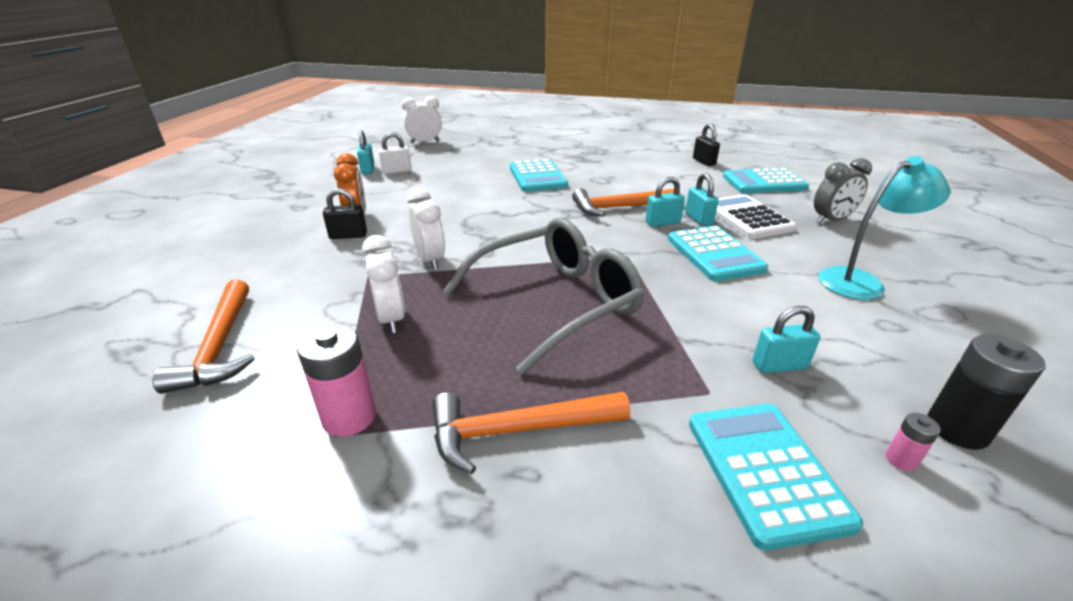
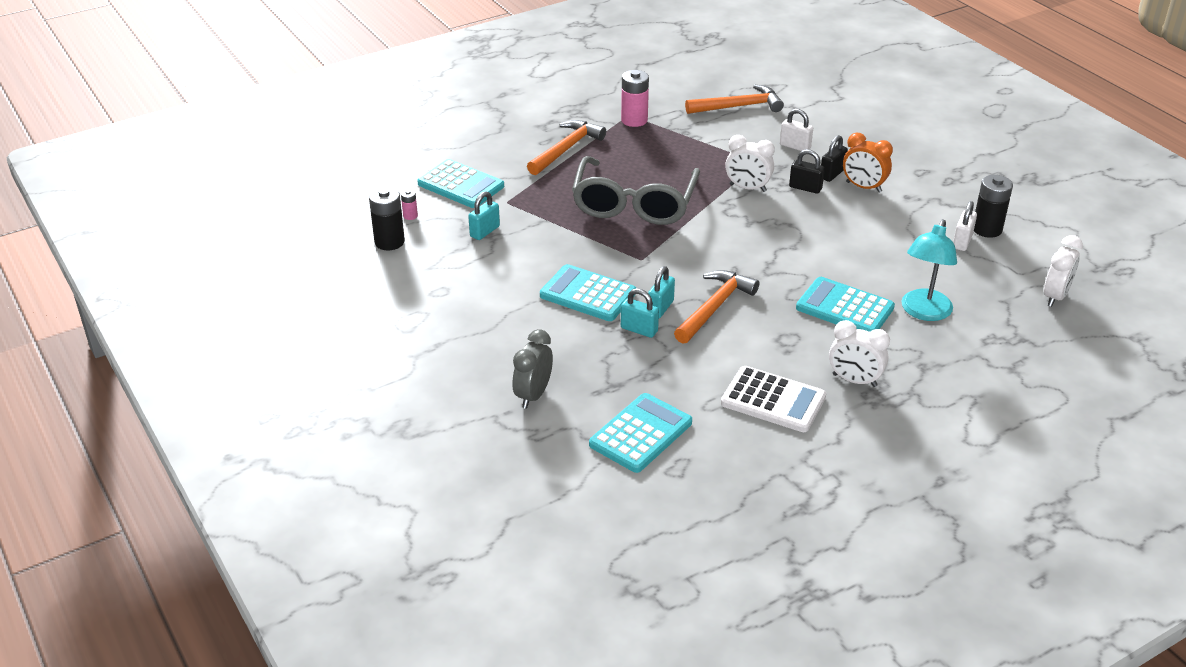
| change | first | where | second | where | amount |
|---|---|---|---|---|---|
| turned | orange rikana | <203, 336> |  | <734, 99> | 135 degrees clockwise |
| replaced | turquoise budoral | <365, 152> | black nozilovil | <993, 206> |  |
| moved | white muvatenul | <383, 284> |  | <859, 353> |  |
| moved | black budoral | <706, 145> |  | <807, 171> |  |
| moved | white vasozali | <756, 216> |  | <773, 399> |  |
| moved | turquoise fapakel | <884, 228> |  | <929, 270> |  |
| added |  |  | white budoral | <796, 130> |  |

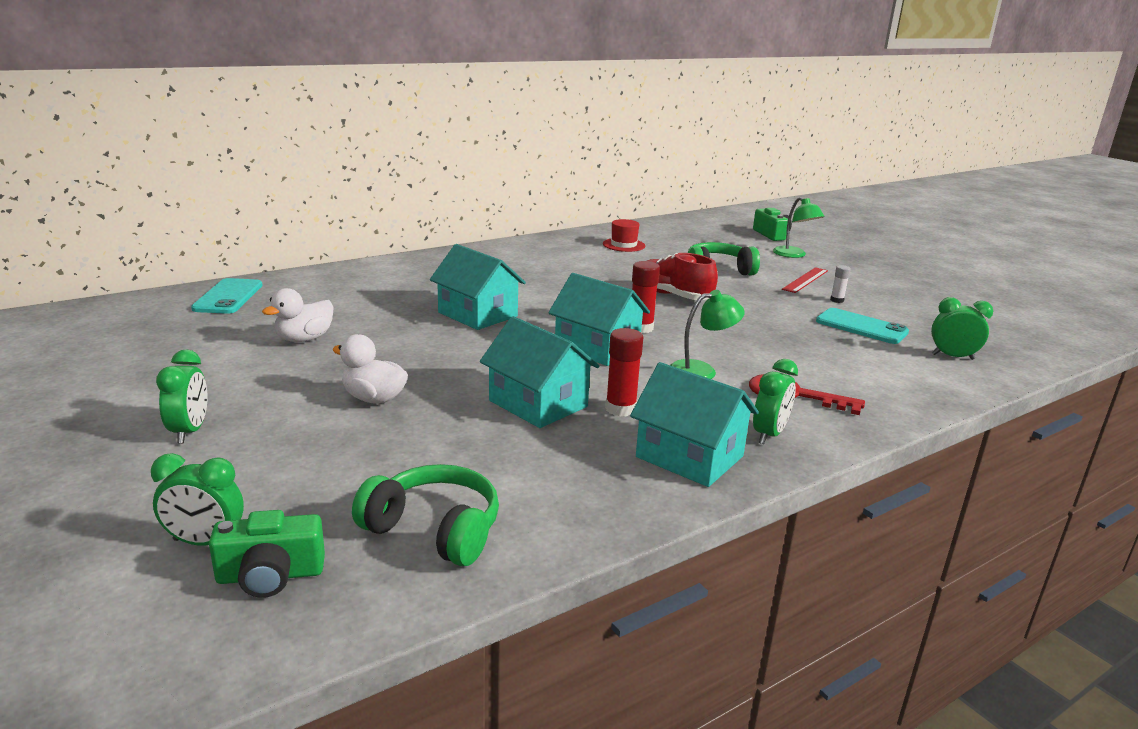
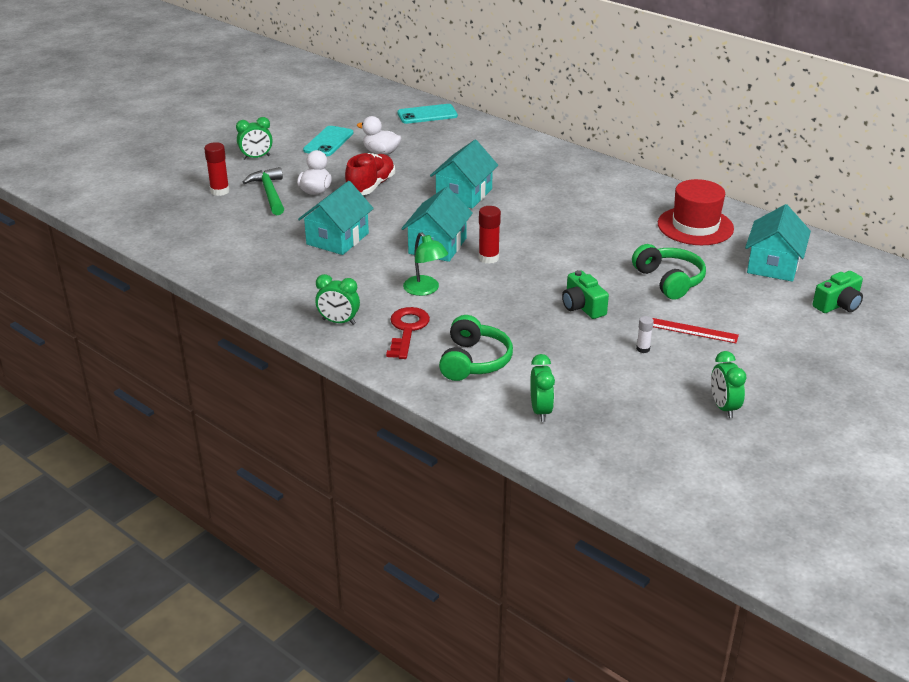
| change | first | where | second | where | amount |
|---|---|---|---|---|---|
| moved | green muvatenul | <197, 499> |  | <728, 384> |  |
| moved | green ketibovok | <267, 554> |  | <585, 294> |  |
| moved | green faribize | <425, 515> |  | <476, 348> |  |
| resized | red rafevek | <624, 235> |  | <696, 212> | x1.73 |
| moved | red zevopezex | <624, 372> |  | <217, 169> |  |
| moved | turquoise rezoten | <694, 424> |  | <778, 243> |  |
| moved | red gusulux | <682, 276> |  | <370, 174> |  |
| removed | green fapakel | <798, 227> |  |  |  |
| moved | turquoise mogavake | <862, 326> |  | <328, 141> |  |
| added |  |  | green rikana | <263, 191> |  |

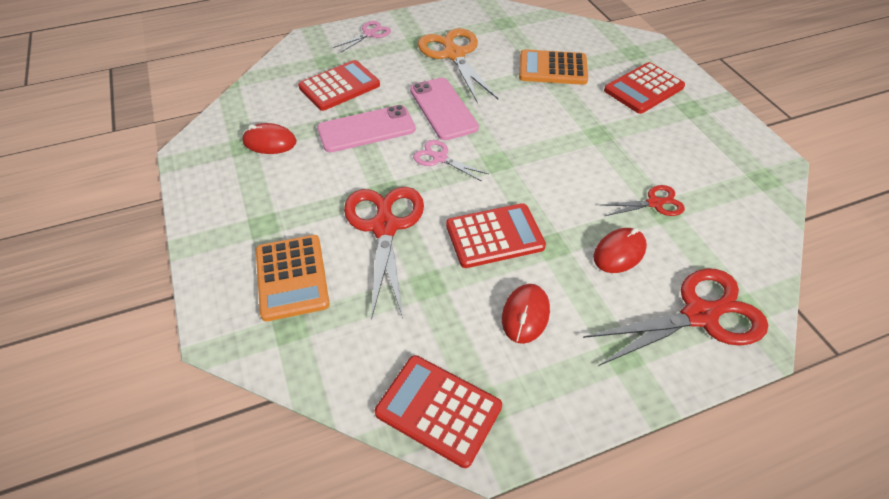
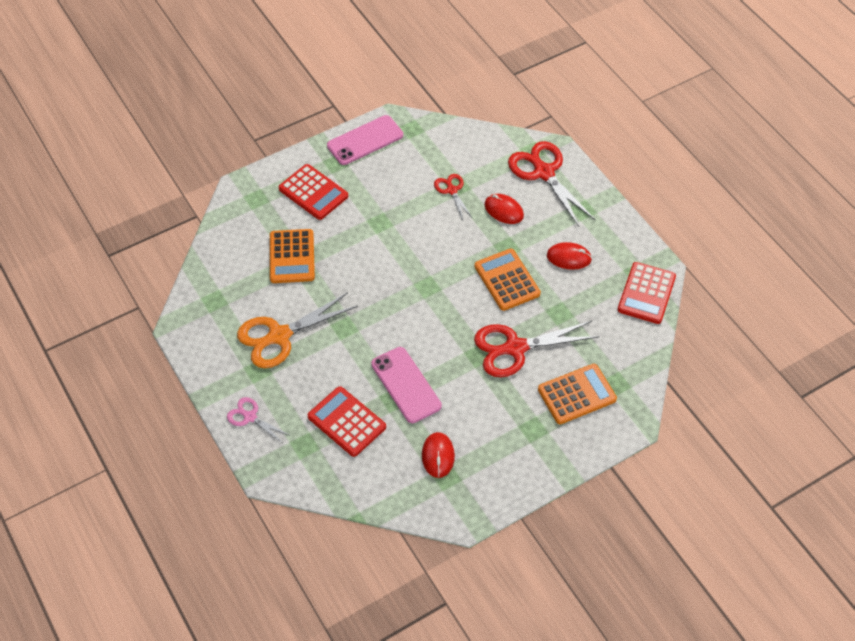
| change | first | where | second | where | amount |
|---|---|---|---|---|---|
| moved | pink mogavake | <444, 109> |  | <365, 140> |  |
| removed | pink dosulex | <450, 160> |  |  |  |
| recoloured | red vasozali | <496, 235> | orange vasozali | <507, 279> |  |

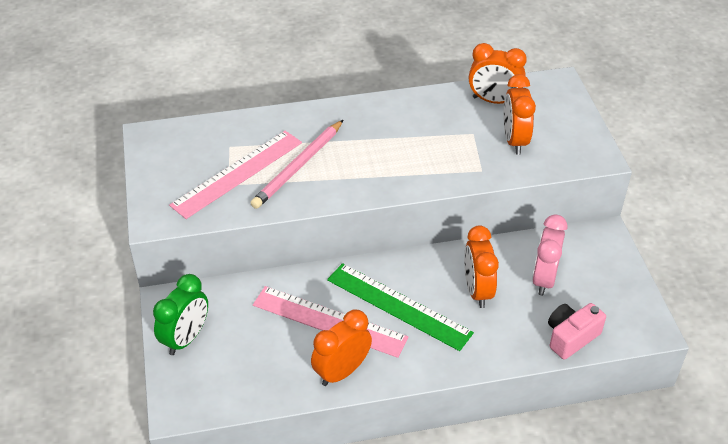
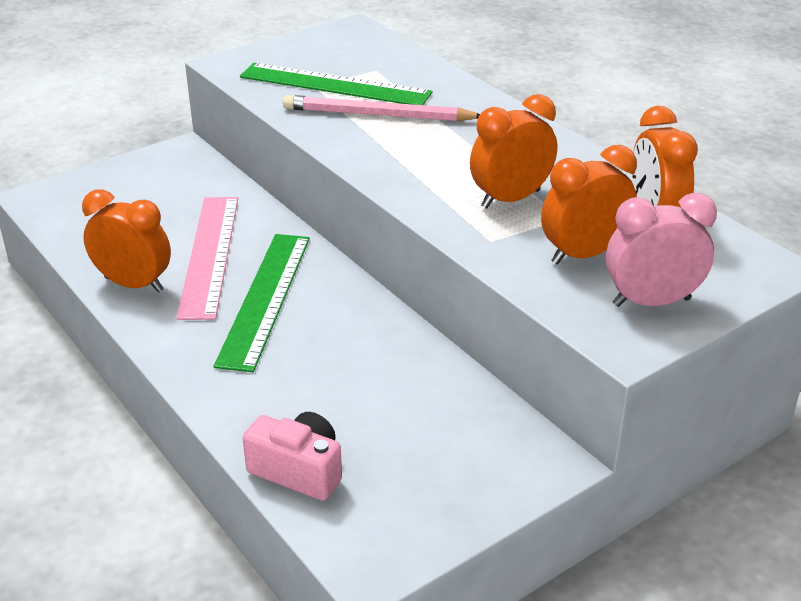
| change | first | where | second | where | amount |
|---|---|---|---|---|---|
| removed | green muvatenul | <180, 314> |  |  |  |
| recoloured | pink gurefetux | <235, 175> | green gurefetux | <336, 84> |  |
| moved | orange muvatenul | <481, 267> |  | <513, 151> |  |
| moved | pink muvatenul | <549, 254> |  | <661, 250> |  |

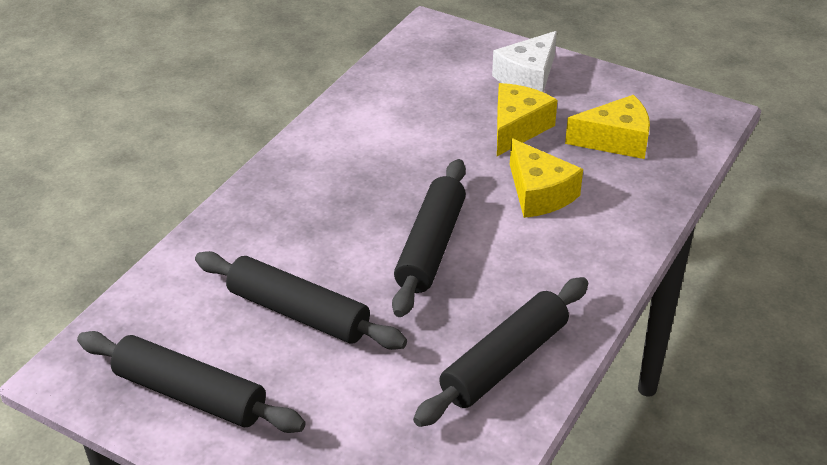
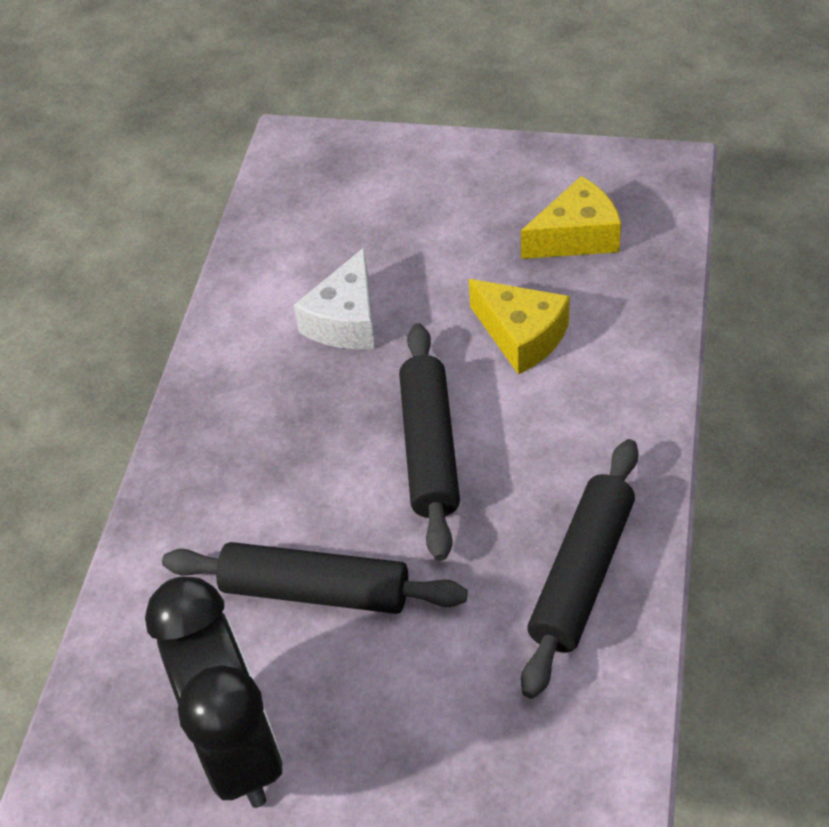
| change | first | where | second | where | amount |
|---|---|---|---|---|---|
| replaced | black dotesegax | <191, 382> | black muvatenul | <214, 692> |  |
| moved | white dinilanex | <524, 62> |  | <334, 298> |  |
| removed | yellow dinilanex | <527, 119> |  |  |  |

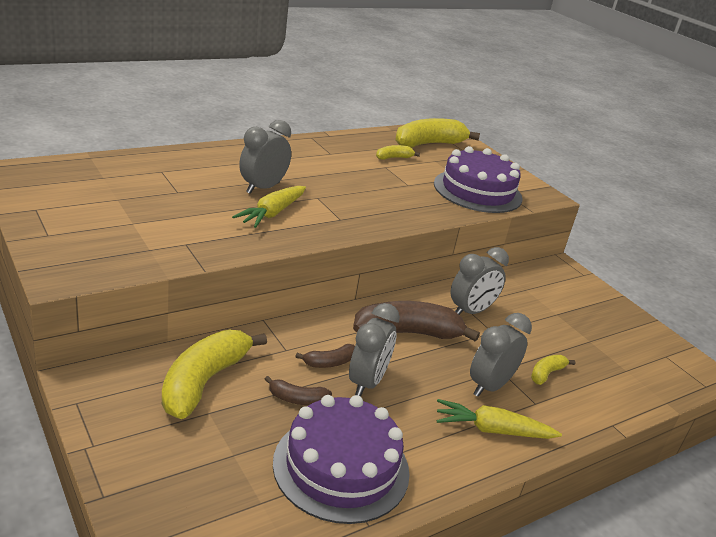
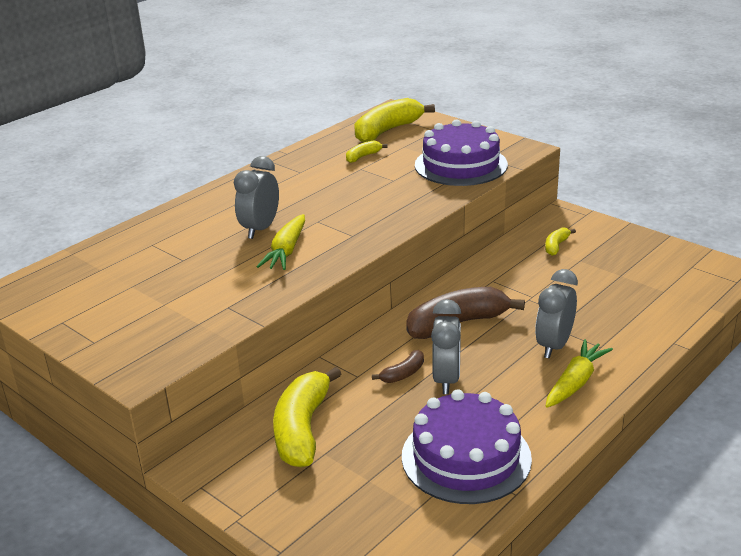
| change | first | where | second | where | amount |
|---|---|---|---|---|---|
| removed | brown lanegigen | <298, 390> |  |  |  |
| turned | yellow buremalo | <499, 419> |  | <579, 373> | 135 degrees clockwise |
| removed | grey muvatenul | <480, 281> |  |  |  |
| moved | yellow lanegigen | <553, 370> |  | <560, 241> |  |

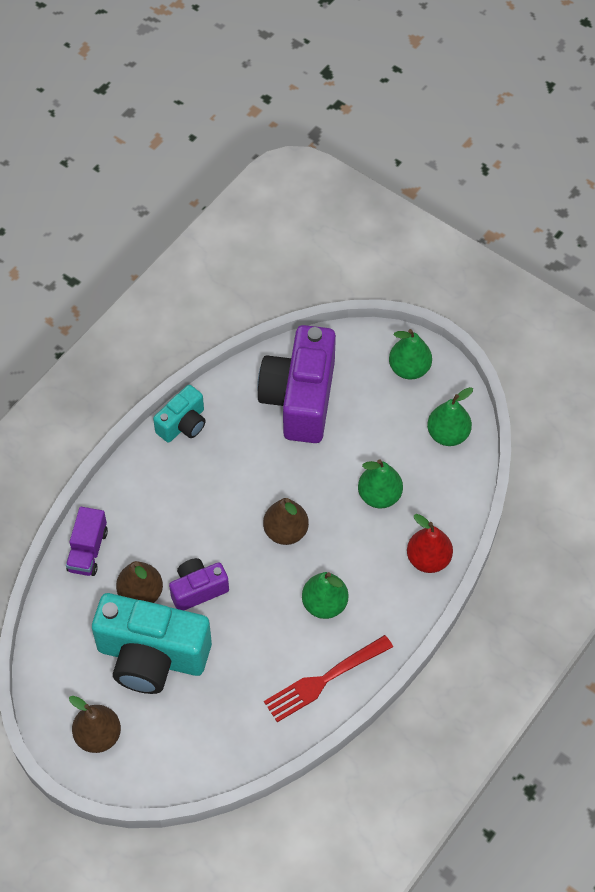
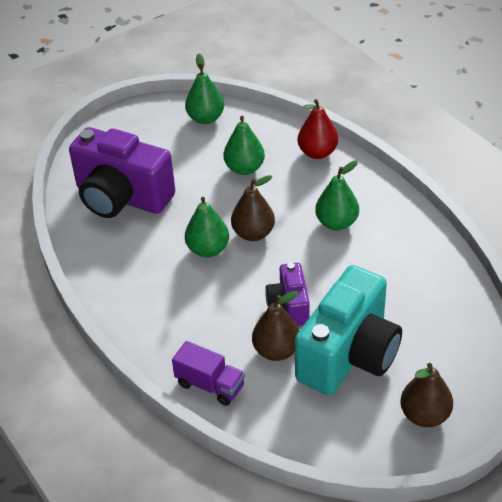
| change | first | where | second | where | amount |
|---|---|---|---|---|---|
| removed | turquoise ketibovok | <179, 414> |  |  |  |
| removed | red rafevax | <328, 678> |  |  |  |
| moved | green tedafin | <410, 354> |  | <207, 227> |  |

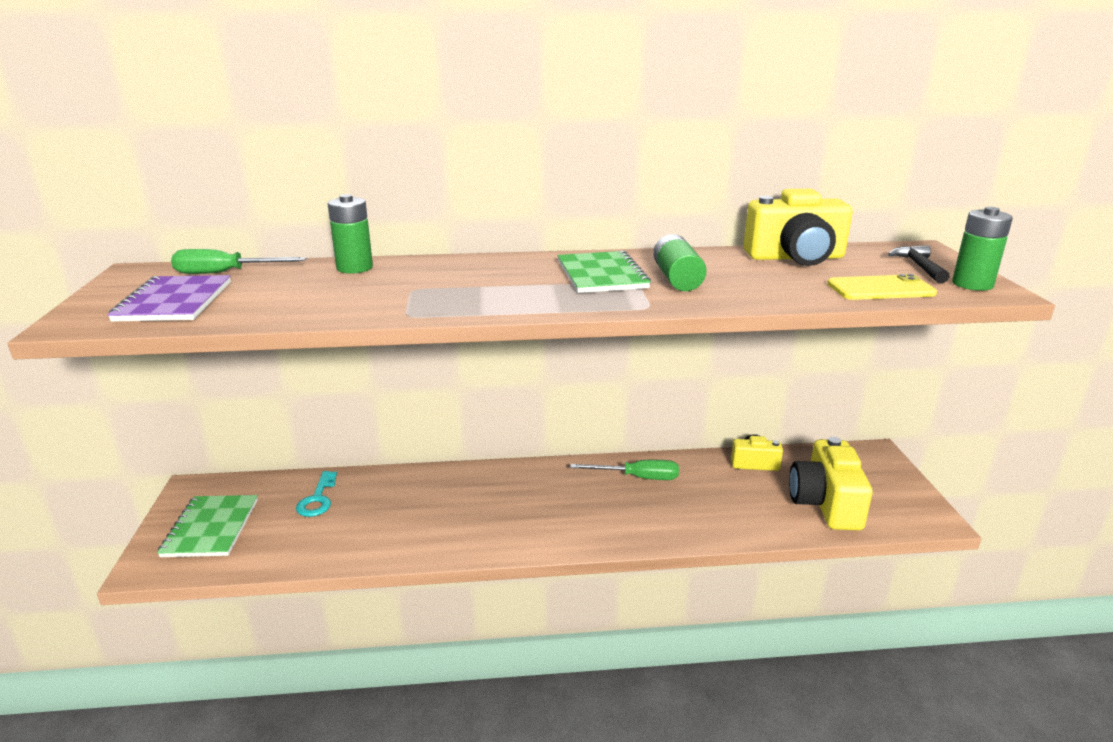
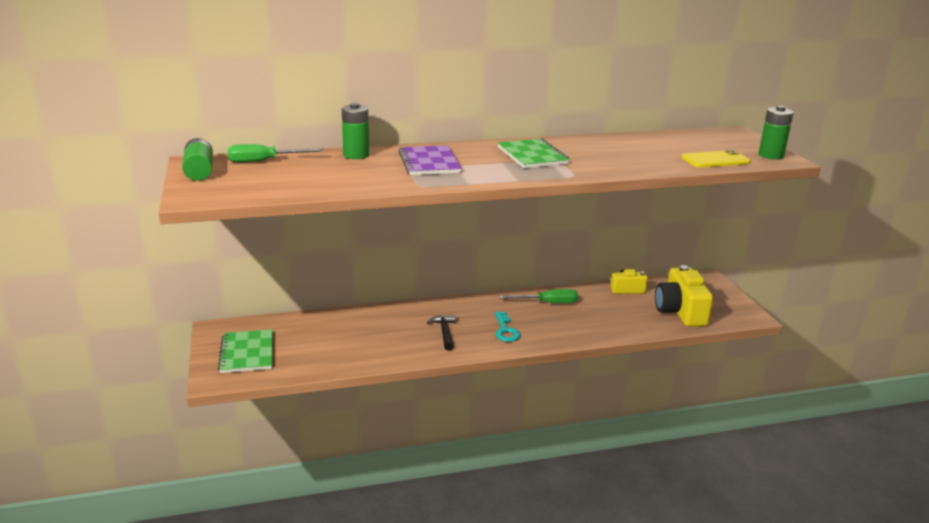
| change | first | where | second | where | amount |
|---|---|---|---|---|---|
| moved | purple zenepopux | <169, 298> |  | <430, 160> |  |
| moved | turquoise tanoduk | <316, 494> |  | <507, 327> |  |
| moved | green nozilovil | <680, 262> |  | <197, 159> |  |
| removed | yellow ketibovok | <798, 227> |  |  |  |
| moved | black rikana | <919, 264> |  | <441, 332> |  |

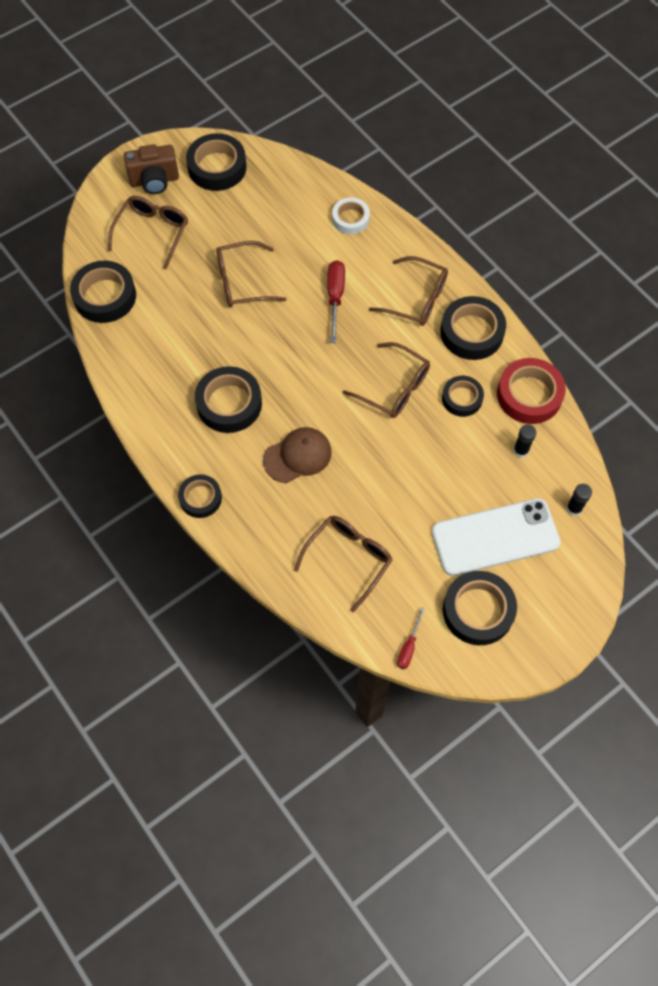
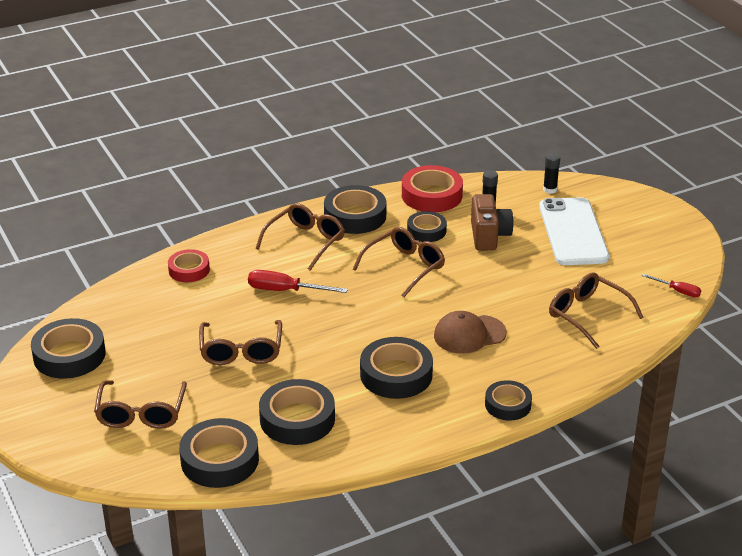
| change | first | where | second | where | amount |
|---|---|---|---|---|---|
| turned | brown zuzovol | <148, 232> |  | <140, 404> | 120 degrees counterclockwise |
| moved | brown ketibovok | <151, 169> |  | <492, 222> |  |
| turned | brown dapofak | <297, 455> |  | <470, 332> | 90 degrees counterclockwise |
| recoloured | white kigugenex | <351, 215> | red kigugenex | <189, 265> |  |
| moved | black kigugenex | <480, 608> |  | <297, 412> |  |

